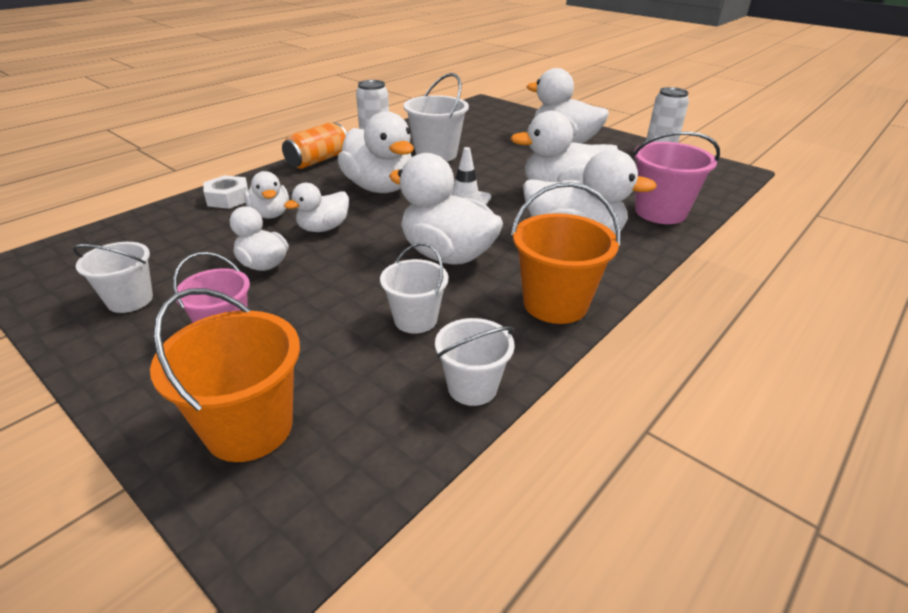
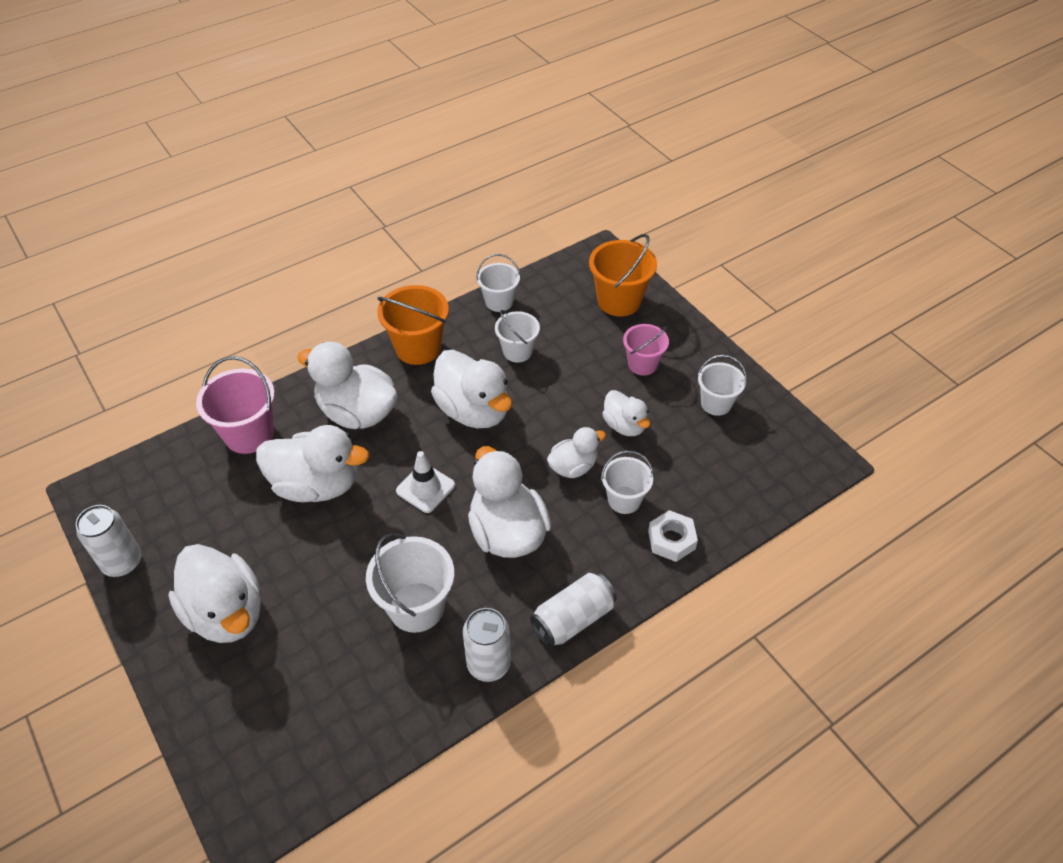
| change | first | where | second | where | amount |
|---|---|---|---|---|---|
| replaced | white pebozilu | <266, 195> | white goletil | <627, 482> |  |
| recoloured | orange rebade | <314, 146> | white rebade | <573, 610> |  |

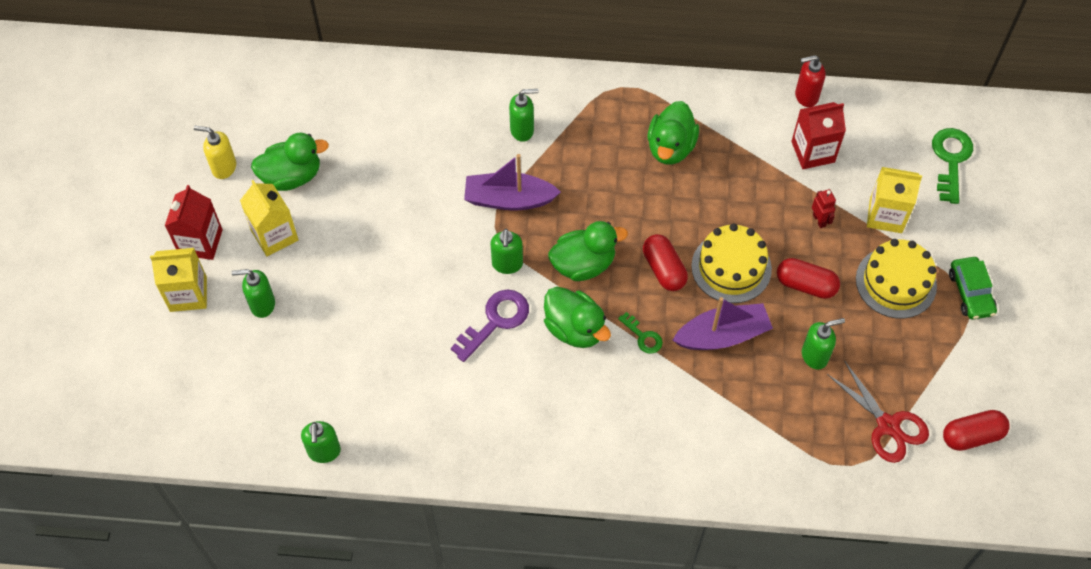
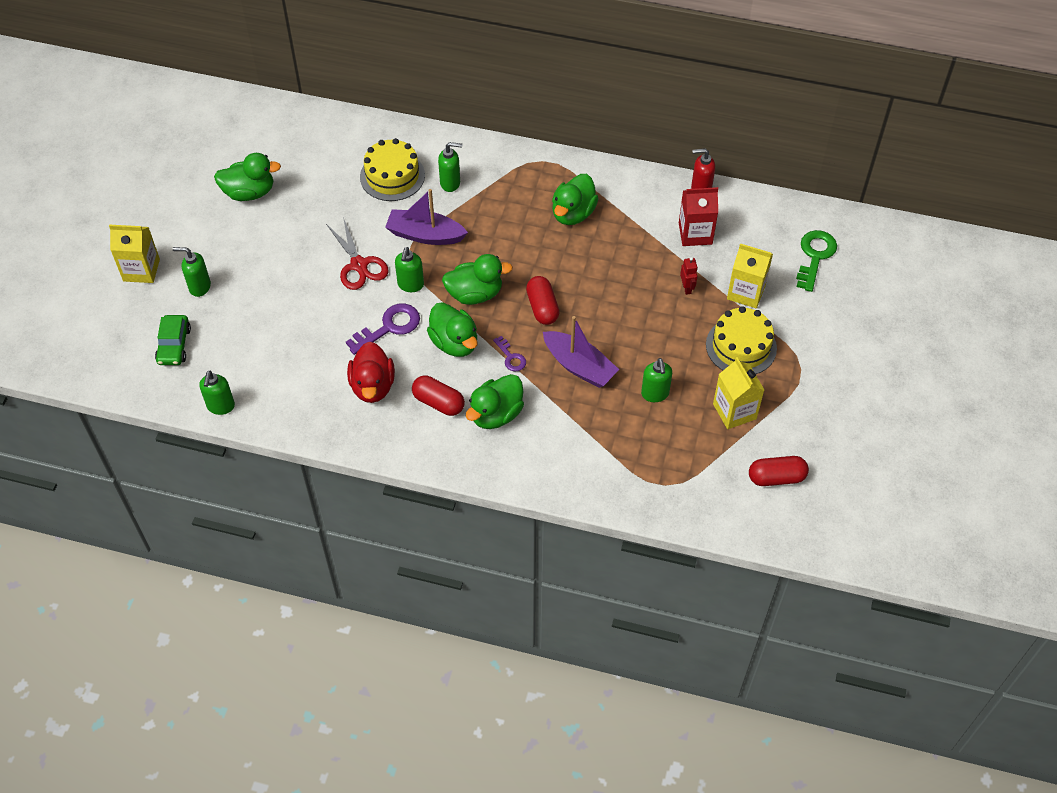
| change | first | where | second | where | amount |
|---|---|---|---|---|---|
| removed | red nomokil | <194, 222> |  |  |  |
| removed | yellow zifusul | <215, 152> |  |  |  |
| moved | yellow nomokil | <269, 218> |  | <738, 393> |  |
| recoloured | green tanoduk | <640, 333> | purple tanoduk | <509, 353> |  |
| turned | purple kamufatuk | <723, 323> |  | <581, 352> | 45 degrees clockwise |
| moved | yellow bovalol | <731, 263> |  | <392, 169> |  |
| moved | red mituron | <808, 278> |  | <438, 396> |  |
| turned | green zifusul | <823, 343> |  | <656, 380> | 90 degrees clockwise |
| moved | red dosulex | <878, 411> |  | <357, 253> |  |
| moved | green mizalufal | <973, 288> |  | <173, 340> |  |
| added |  |  | red pebozilu | <371, 372> |  |
| added |  |  | green pebozilu | <495, 401> |  |

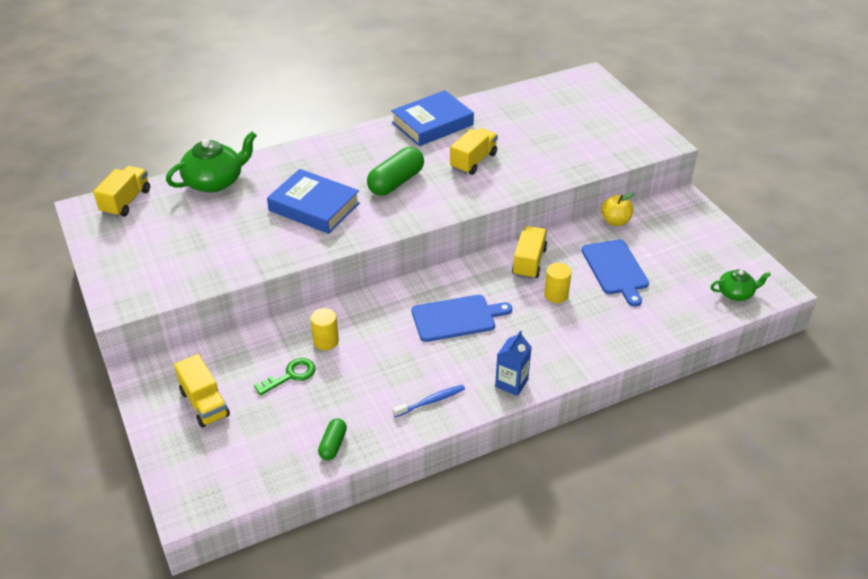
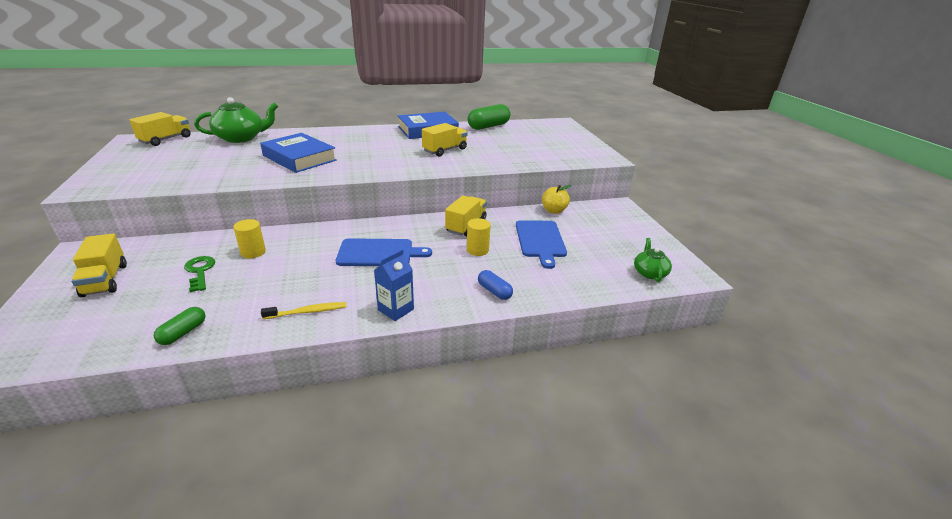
| change | first | where | second | where | amount |
|---|---|---|---|---|---|
| turned | green tanoduk | <285, 377> |  | <199, 274> | 90 degrees counterclockwise |
| moved | green mituron | <395, 171> |  | <489, 117> |  |
| recoloured | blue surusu | <429, 401> | yellow surusu | <303, 310> |  |
| turned | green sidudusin | <740, 285> |  | <653, 260> | 90 degrees counterclockwise |
| added |  |  | blue mituron | <495, 285> |  |

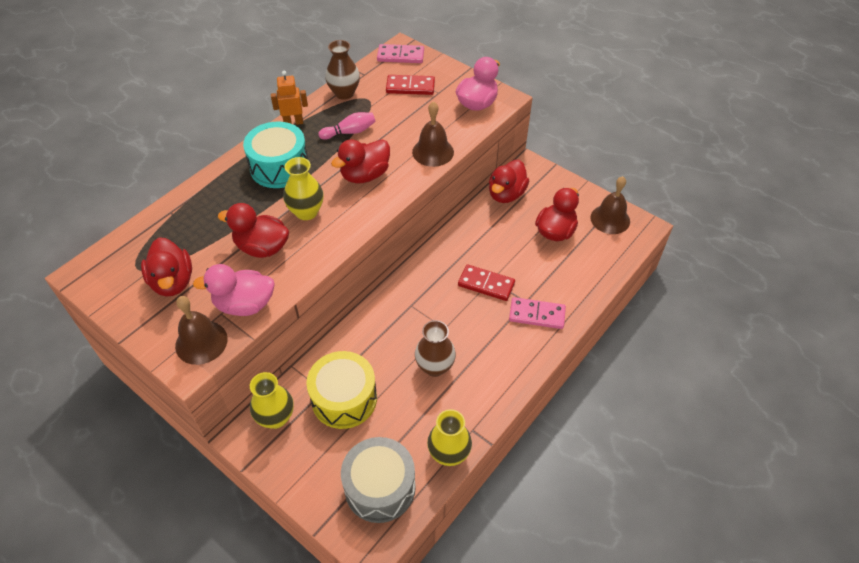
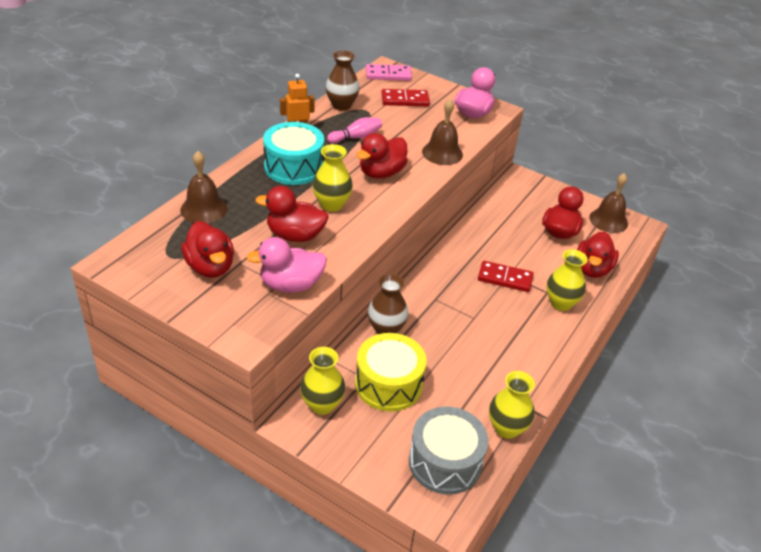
| change | first | where | second | where | amount |
|---|---|---|---|---|---|
| moved | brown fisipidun | <201, 330> |  | <204, 187> |  |
| moved | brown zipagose | <435, 348> |  | <388, 304> |  |
| moved | red pebozilu | <509, 181> |  | <598, 255> |  |
| replaced | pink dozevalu | <537, 313> | yellow zipagose | <567, 280> |  |

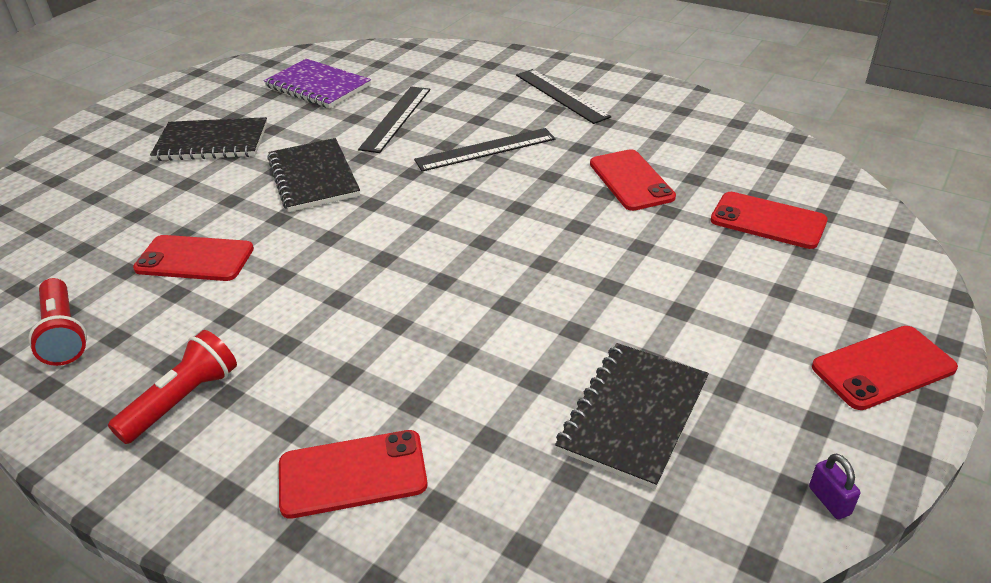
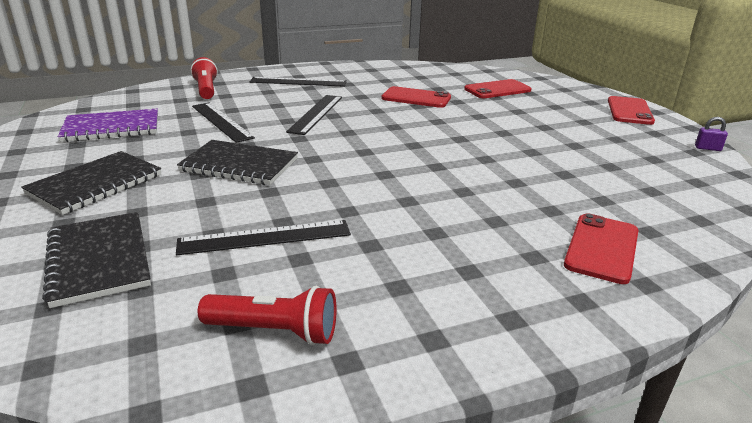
| change | first | where | second | where | amount |
|---|---|---|---|---|---|
| moved | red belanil | <172, 387> |  | <204, 78> |  |
| replaced | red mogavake | <193, 258> | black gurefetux | <263, 237> |  |
| moved | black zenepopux | <632, 416> |  | <96, 260> |  |

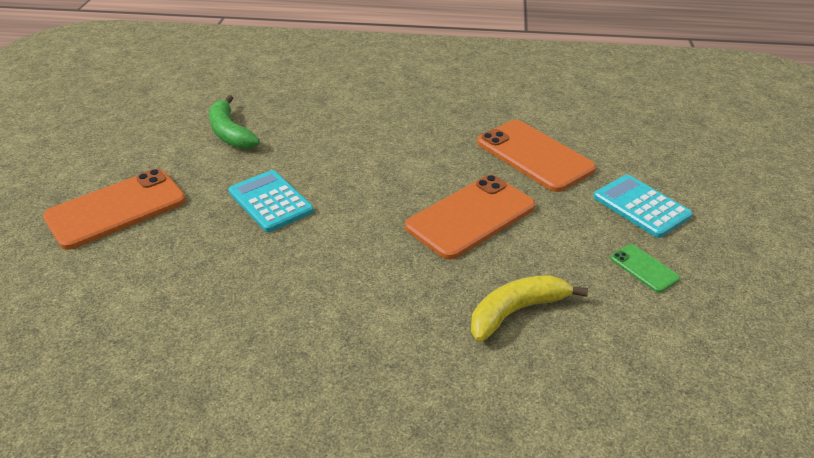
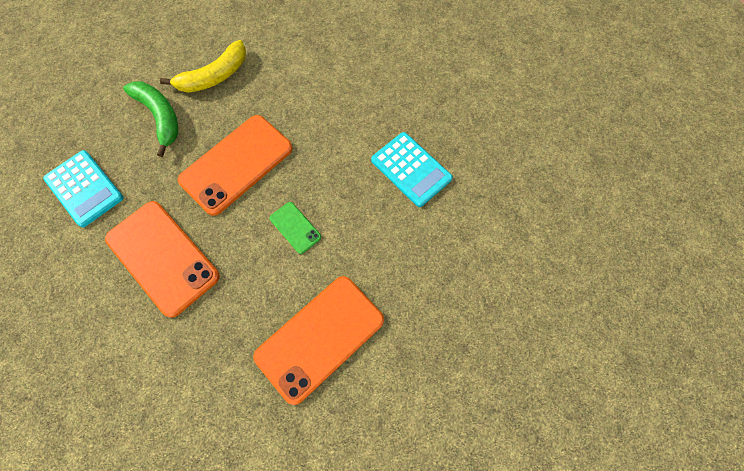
| change | first | where | second | where | amount |
|---|---|---|---|---|---|
| moved | orange mogavake | <114, 209> |  | <318, 340> |  |
| moved | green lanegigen | <234, 122> |  | <150, 119> |  |
| moved | green mogavake | <645, 268> |  | <295, 228> |  |

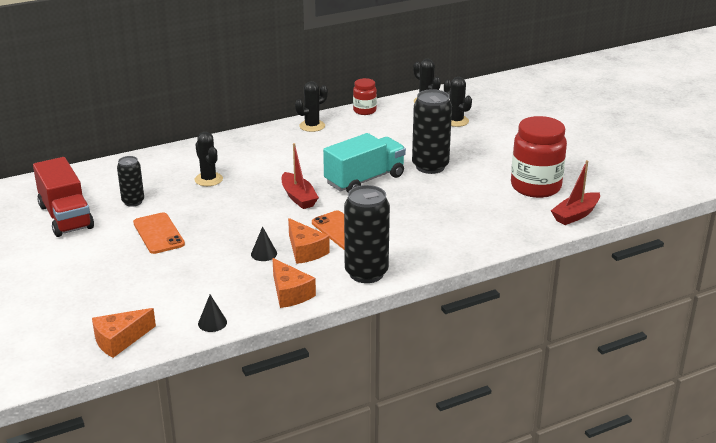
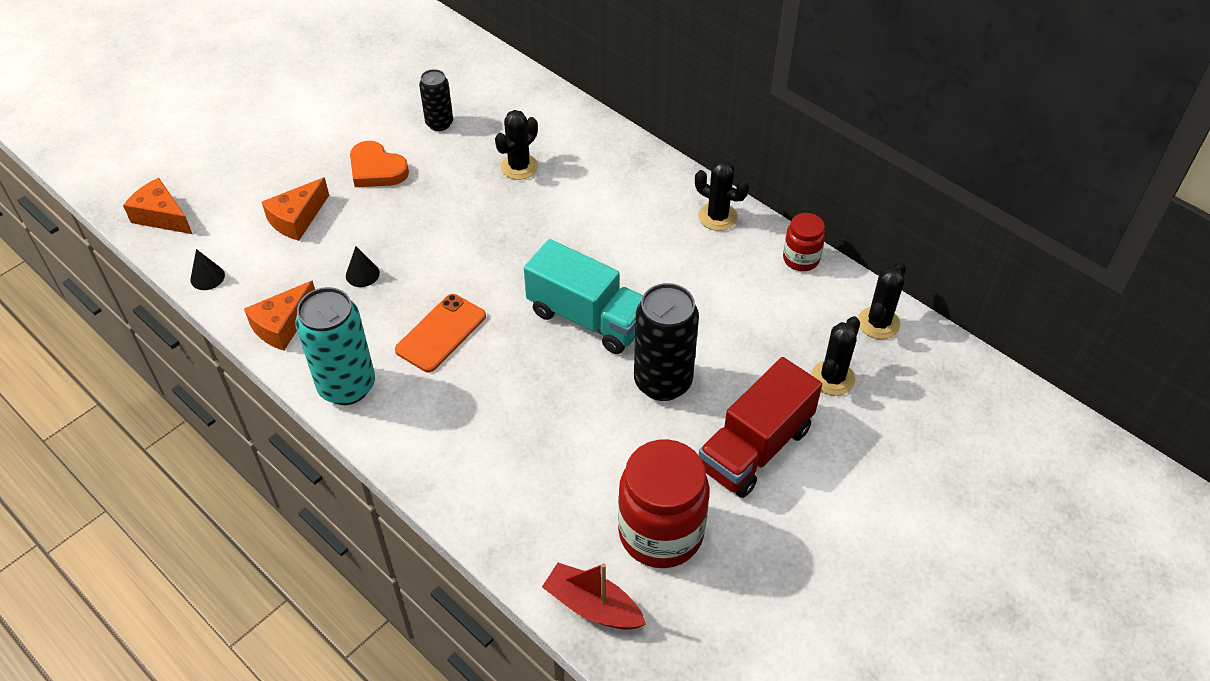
| change | first | where | second | where | amount |
|---|---|---|---|---|---|
| moved | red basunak | <63, 197> |  | <760, 427> |  |
| replaced | orange mogavake | <159, 233> | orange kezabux | <379, 164> |  |
| removed | red kamufatuk | <300, 176> |  |  |  |
| moved | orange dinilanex | <309, 241> |  | <295, 209> |  |
| recoloured | black rebade | <367, 234> | turquoise rebade | <335, 346> |  |

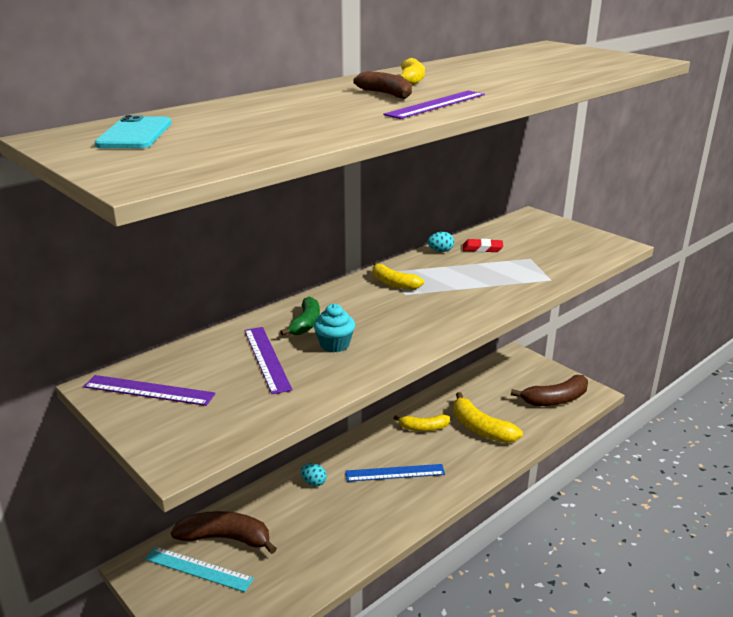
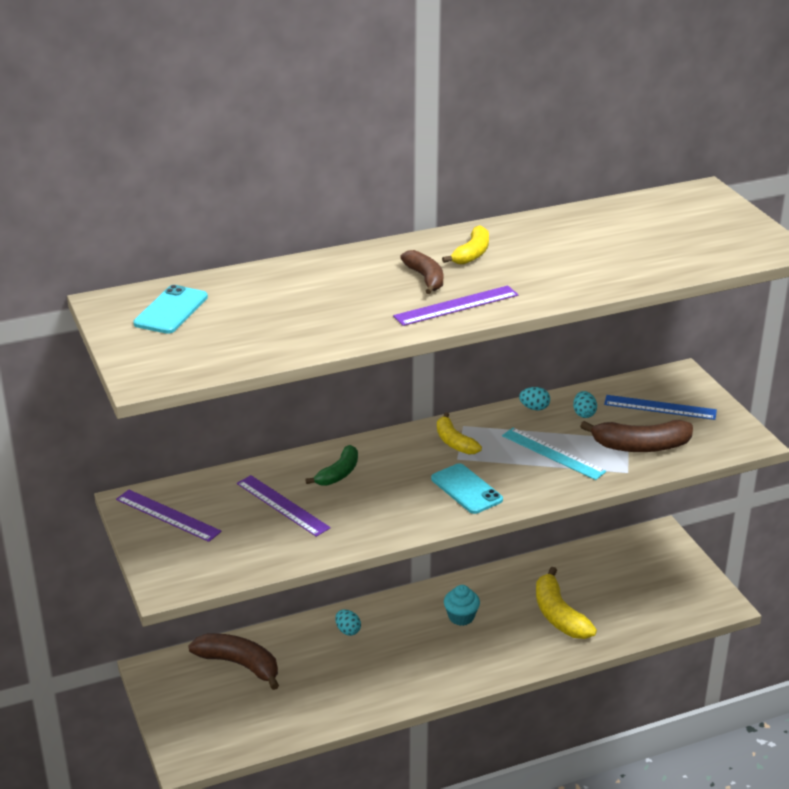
| change | first | where | second | where | amount |
|---|---|---|---|---|---|
| moved | turquoise gurefetux | <199, 569> |  | <554, 454> |  |
| turned | purple gurefetux | <268, 360> |  | <284, 506> | 45 degrees counterclockwise |
| moved | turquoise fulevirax | <334, 328> |  | <462, 605> |  |
| moved | blue gurefetux | <395, 473> |  | <660, 407> |  |
| removed | yellow lanegigen | <422, 422> |  |  |  |
| replaced | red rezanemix | <483, 245> | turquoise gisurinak | <585, 404> |  |
| moved | brown lanegigen | <549, 390> |  | <636, 436> |  |
| added |  |  | turquoise mogavake | <467, 488> |  |

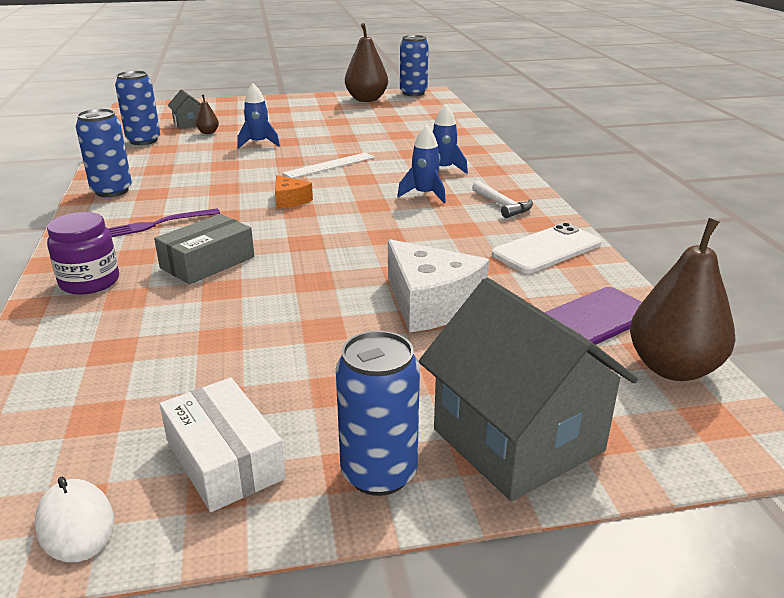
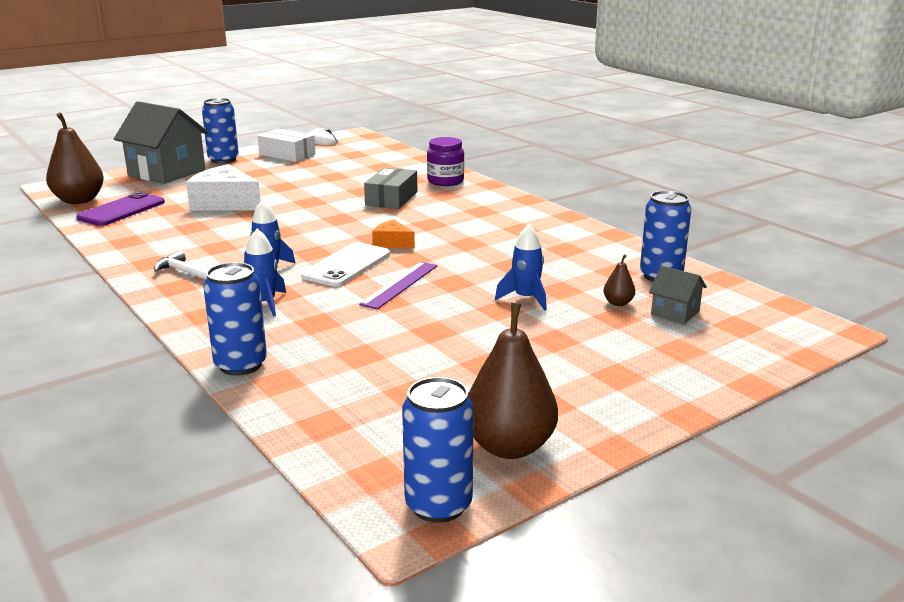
| change | first | where | second | where | amount |
|---|---|---|---|---|---|
| moved | blue rebade | <104, 153> |  | <235, 319> |  |
| removed | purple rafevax | <164, 222> |  |  |  |
| recoloured | white gurefetux | <328, 165> | purple gurefetux | <398, 285> |  |
| moved | white mogavake | <546, 248> |  | <345, 264> |  |

